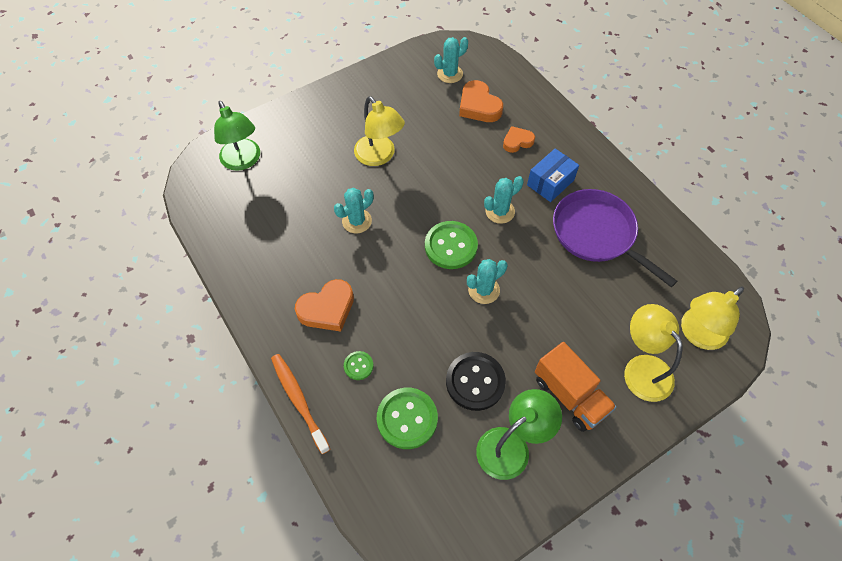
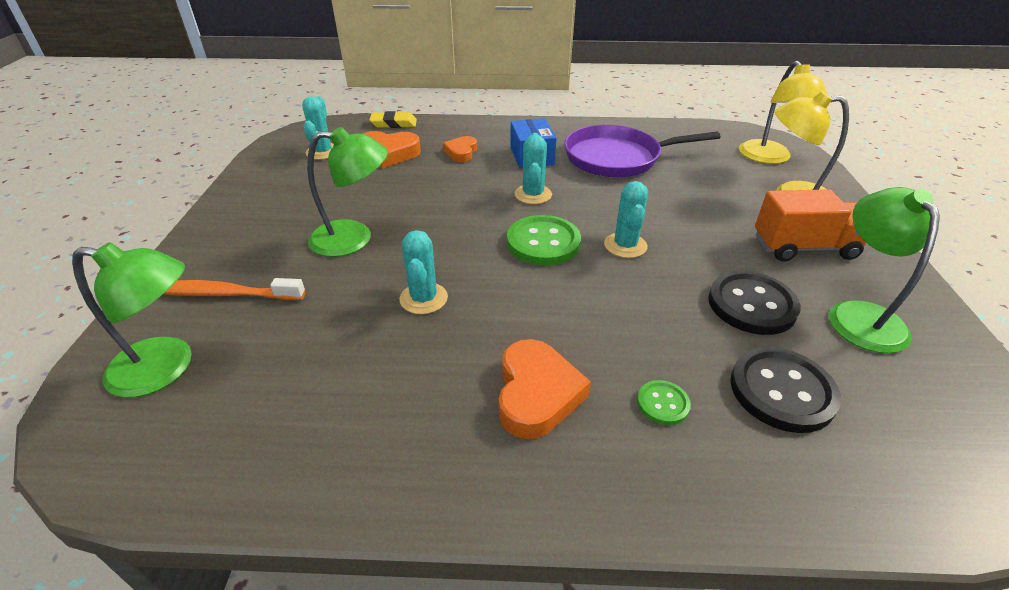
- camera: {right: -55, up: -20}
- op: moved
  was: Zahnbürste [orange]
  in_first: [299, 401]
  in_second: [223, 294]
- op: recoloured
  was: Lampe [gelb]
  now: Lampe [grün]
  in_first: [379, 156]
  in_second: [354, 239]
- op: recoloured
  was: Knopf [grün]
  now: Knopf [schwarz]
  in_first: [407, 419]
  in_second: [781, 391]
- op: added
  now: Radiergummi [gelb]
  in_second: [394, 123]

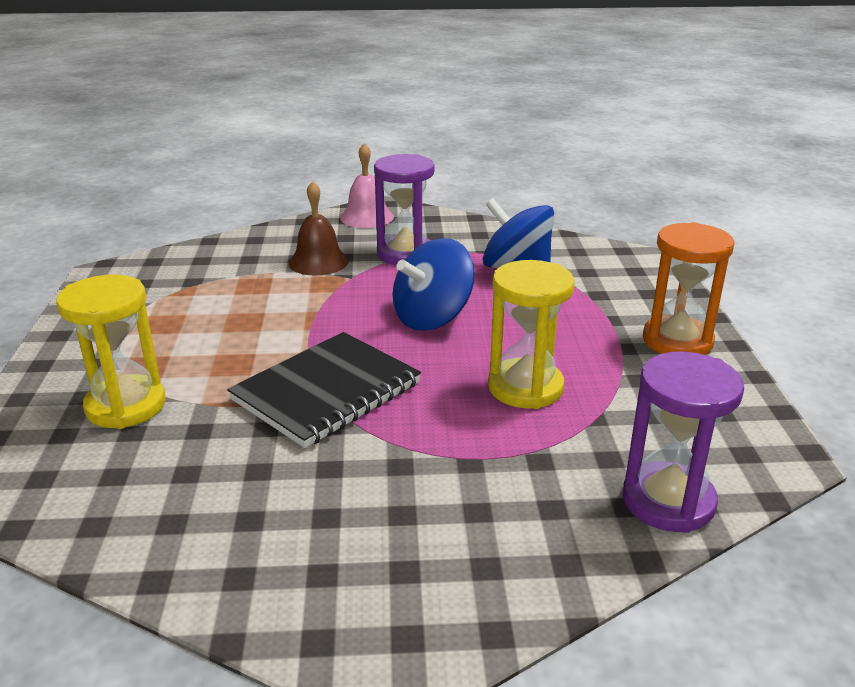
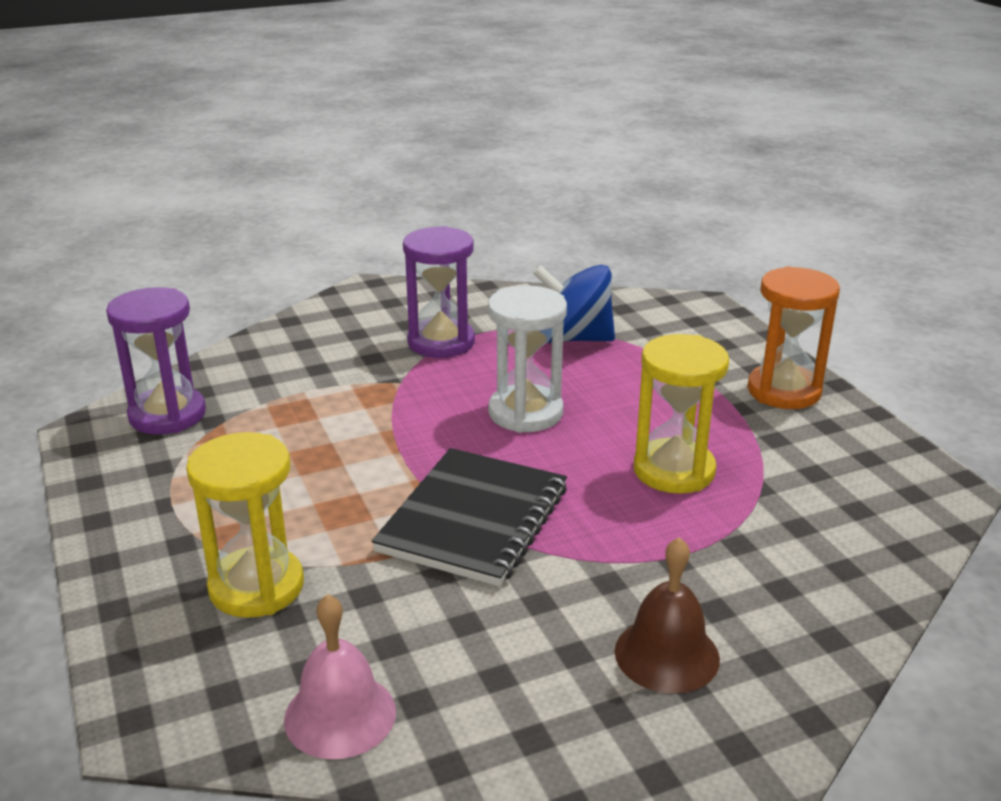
- camera: {right: -20, up: 0}
- op: moved
  was: Glocke [braun]
  in_first: [318, 262]
  in_second: [667, 654]
- op: moved
  was: Glocke [rosa]
  in_first: [367, 217]
  in_second: [340, 715]
- op: replaced
  was: Kreisel [blau]
  now: Sanduhr [weiß]
  in_first: [432, 318]
  in_second: [525, 413]
- op: moved
  was: Sanduhr [lila]
  in_first: [668, 501]
  in_second: [167, 415]

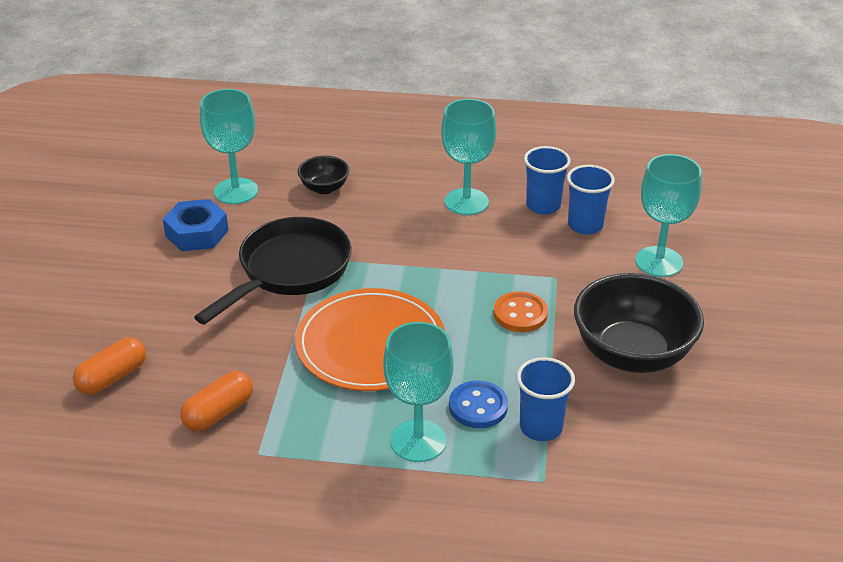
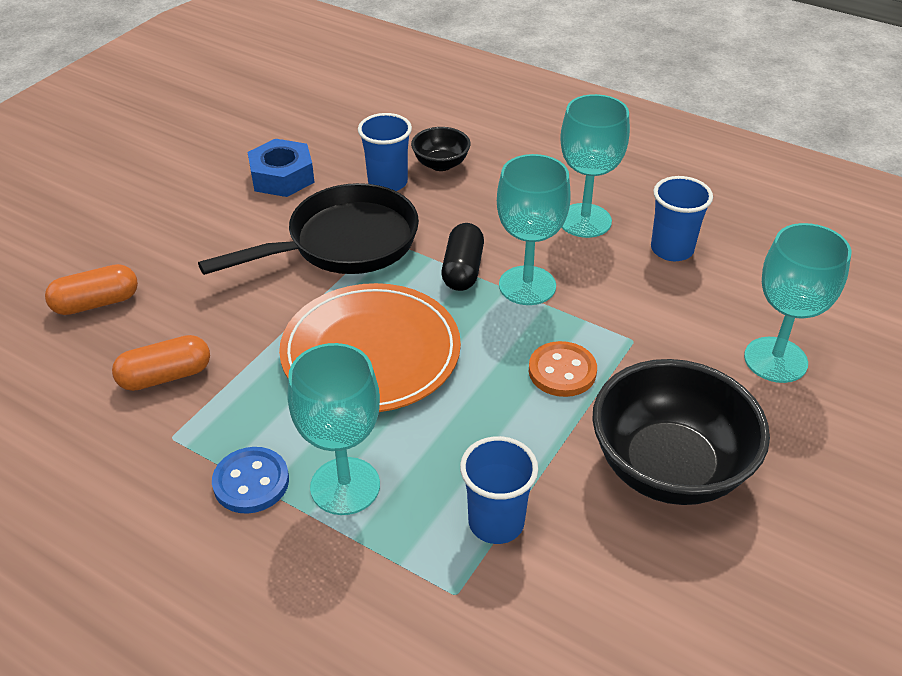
- camera: {right: 25, up: 5}
- op: moved
  was: Kelch [türkis]
  in_first: [236, 191]
  in_second: [527, 285]
- op: moved
  was: Knopf [blau]
  in_first: [478, 406]
  in_second: [251, 482]
- op: moved
  was: Becher [blau]
  in_first: [585, 225]
  in_second: [387, 183]
- op: added
  now: Kapsel [schwarz]
  in_second: [463, 270]

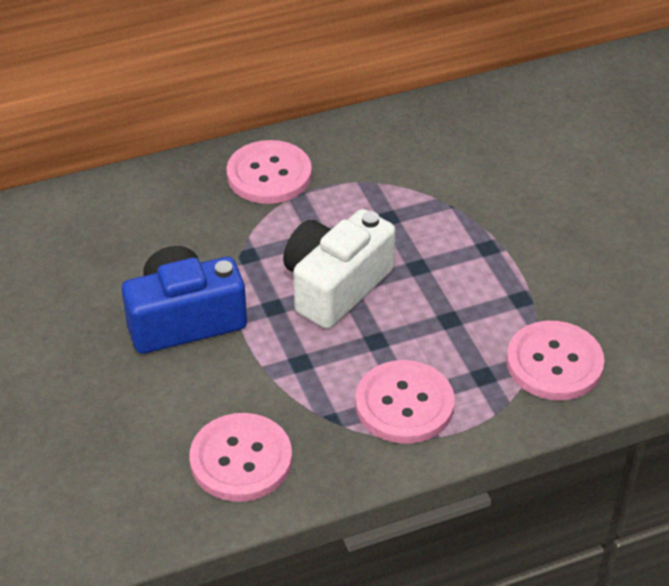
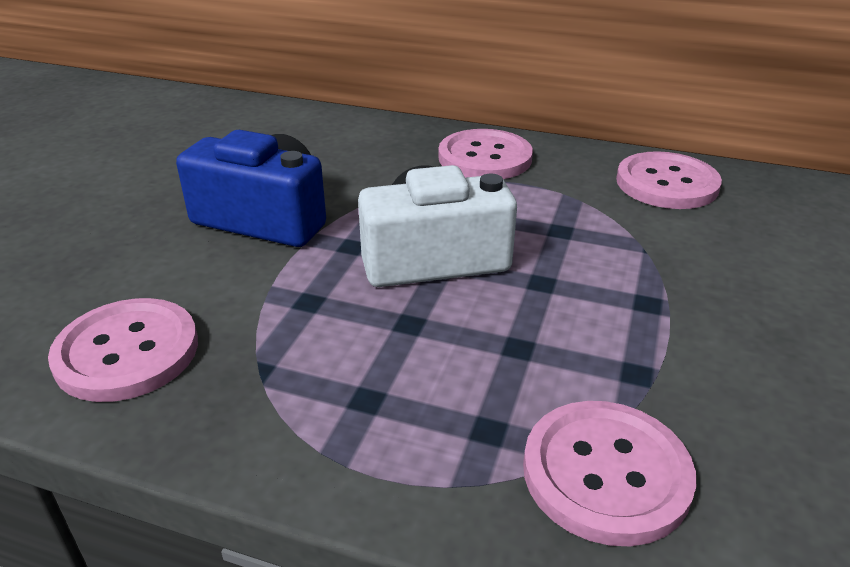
- camera: {right: 40, up: -10}
- op: moved
  was: Knopf [rosa]
  in_first: [404, 404]
  in_second: [667, 183]

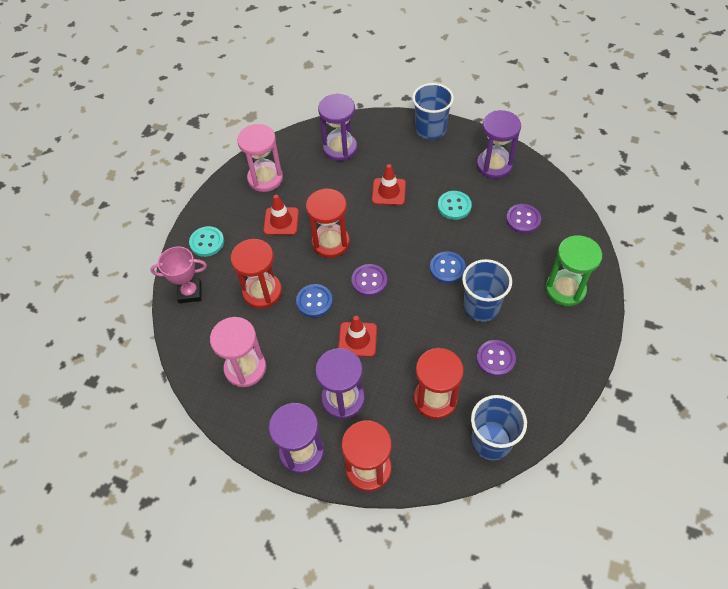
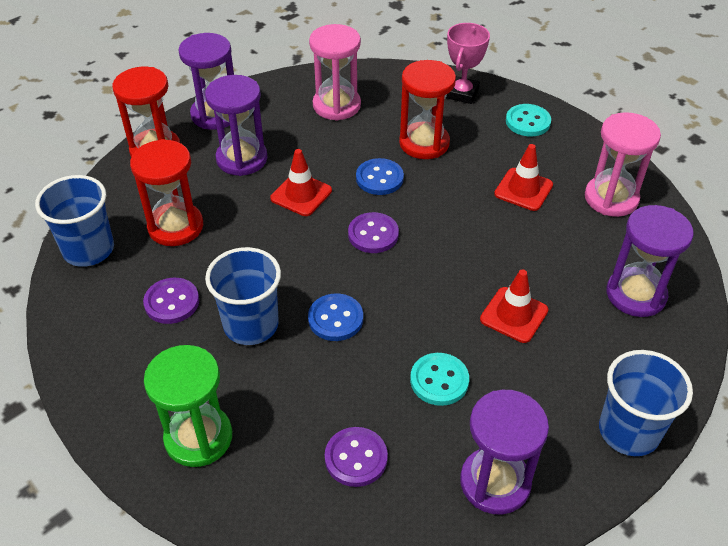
- camera: {right: 115, up: -10}
- op: removed
  was: Sanduhr [rot]
  in_first: [330, 243]

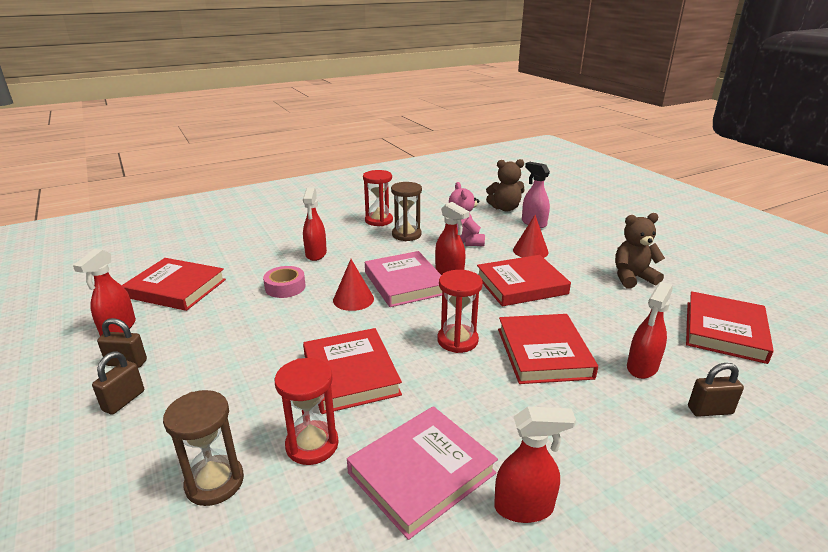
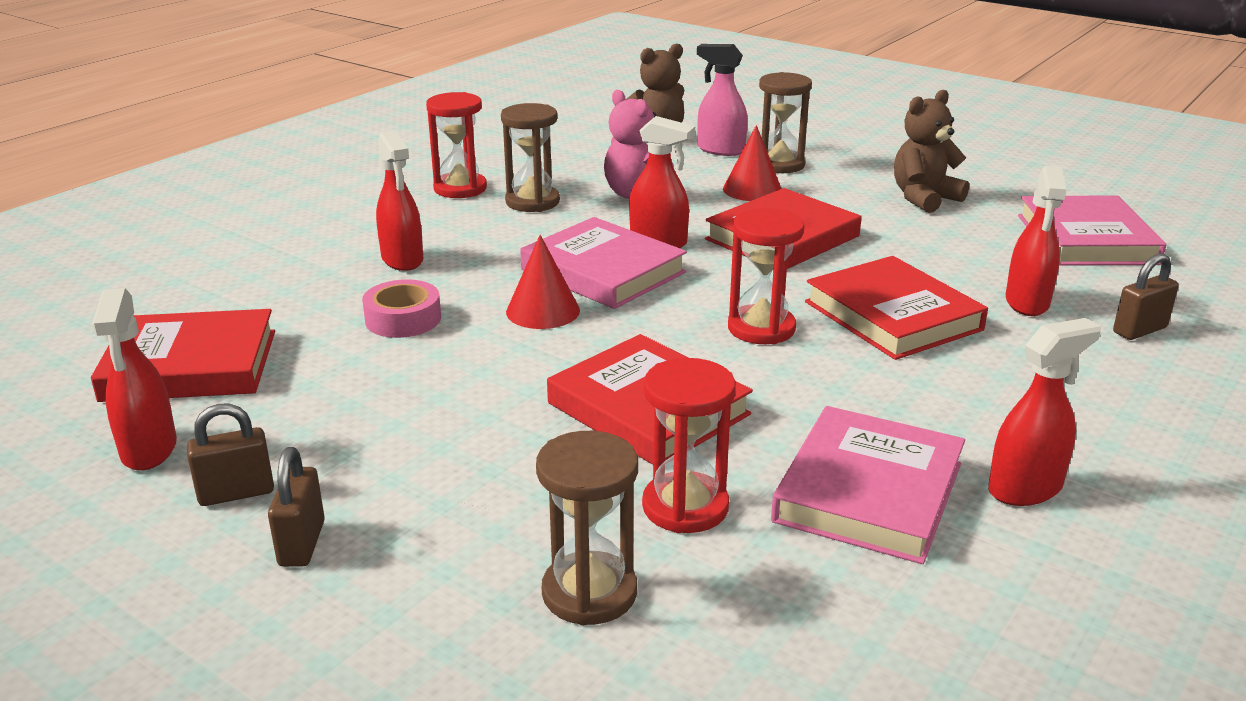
- camera: {right: -25, up: 0}
- op: recoloured
  was: Buch [rot]
  now: Buch [rosa]
  in_first: [724, 331]
  in_second: [1086, 239]
- op: added
  now: Sanduhr [braun]
  in_second: [779, 164]

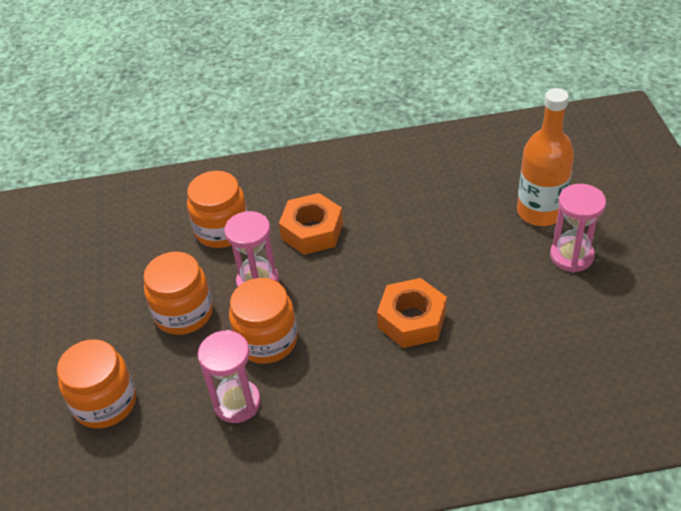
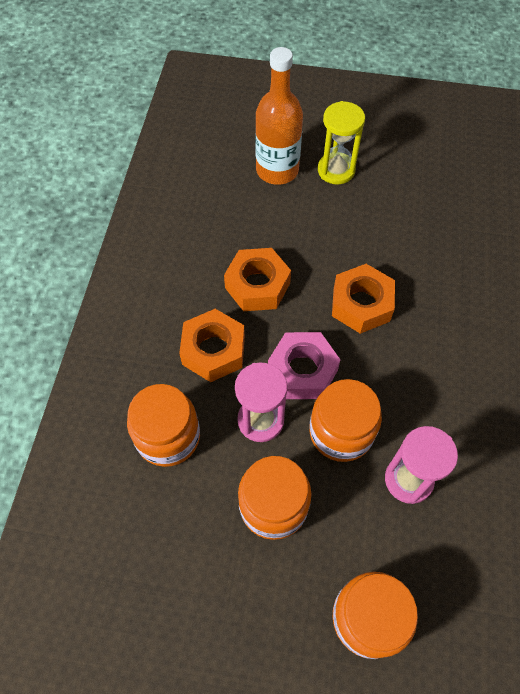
- camera: {right: -75, up: 15}
- op: recoloured
  was: Sanduhr [rosa]
  now: Sanduhr [gelb]
  in_first: [571, 256]
  in_second: [336, 170]
- op: added
  now: Sechskantmutter [orange]
  in_second: [257, 285]
- op: added
  now: Sechskantmutter [rosa]
  in_second: [302, 371]

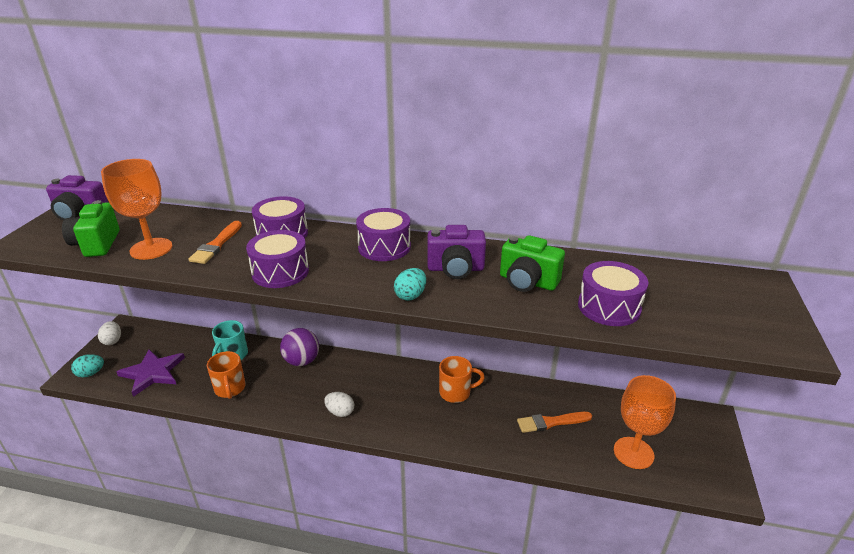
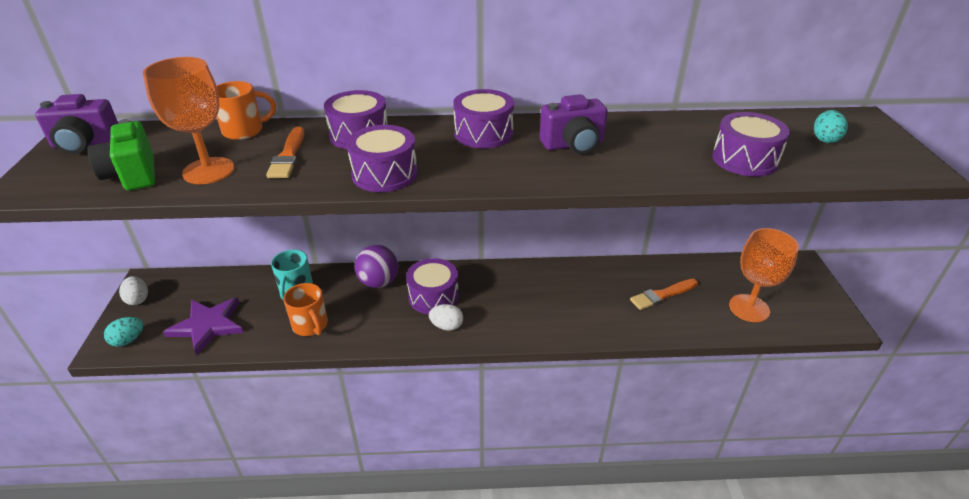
- camera: {right: -15, up: 5}
- op: moved
  was: Ei [türkis]
  in_first: [410, 295]
  in_second: [825, 139]
- op: moved
  was: Tasse [orange]
  in_first: [456, 392]
  in_second: [244, 131]
- op: removed
  was: Kamera [grün]
  in_first: [527, 282]
- op: added
  now: Trommel [lila]
  in_second: [433, 296]

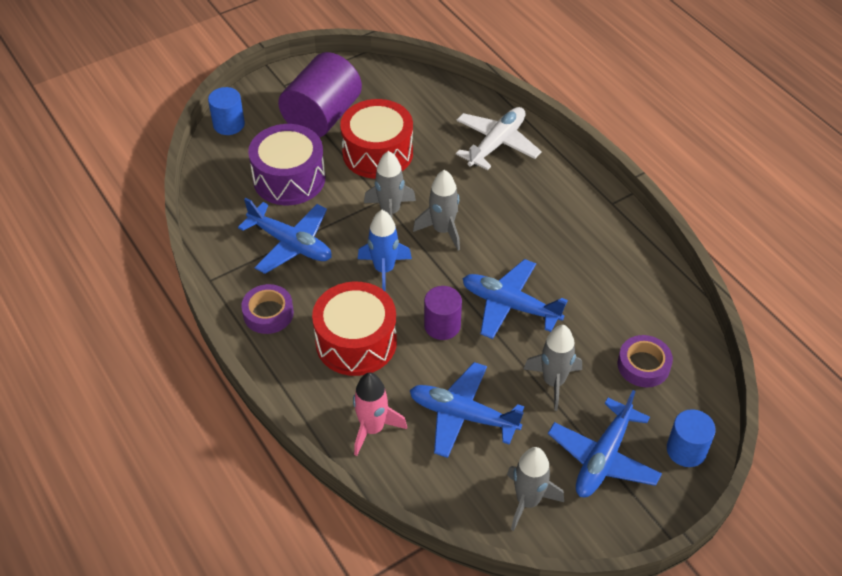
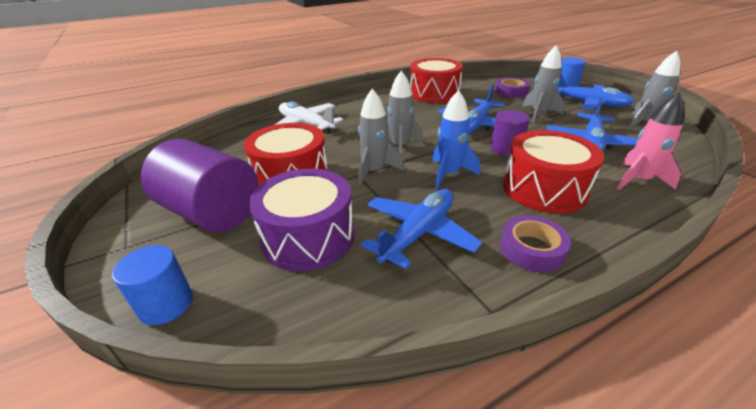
- camera: {right: -85, up: -15}
- op: added
  now: Trommel [rot]
  in_second: [434, 94]

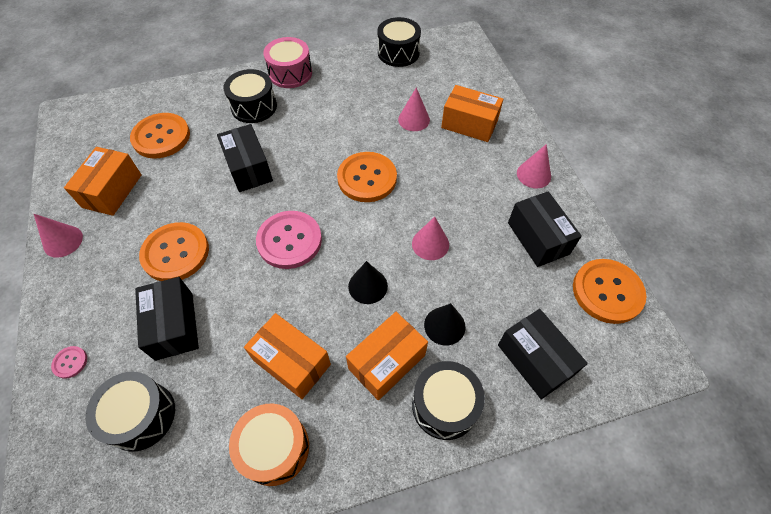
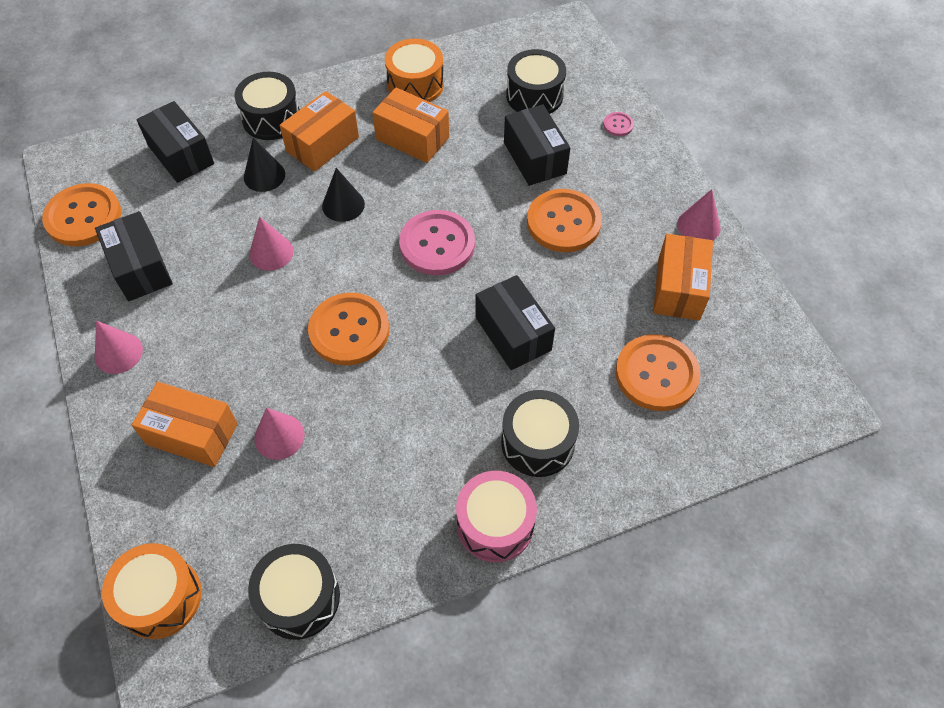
- camera: {right: 175, up: 0}
- op: added
  now: Trommel [orange]
  in_second: [160, 597]

